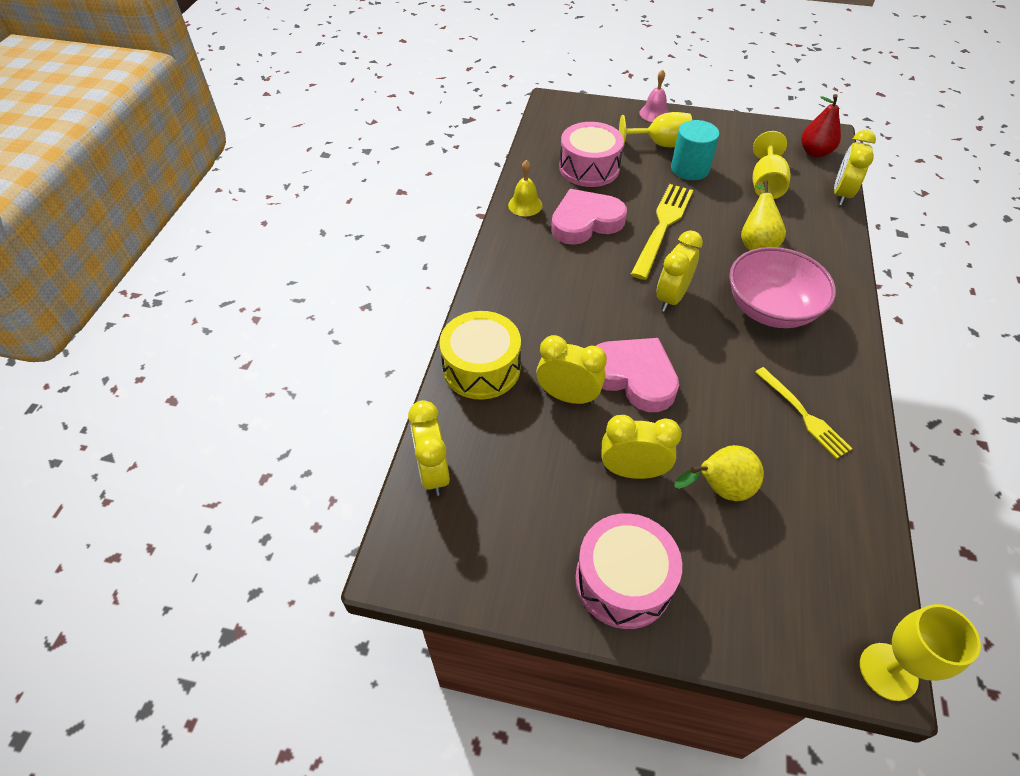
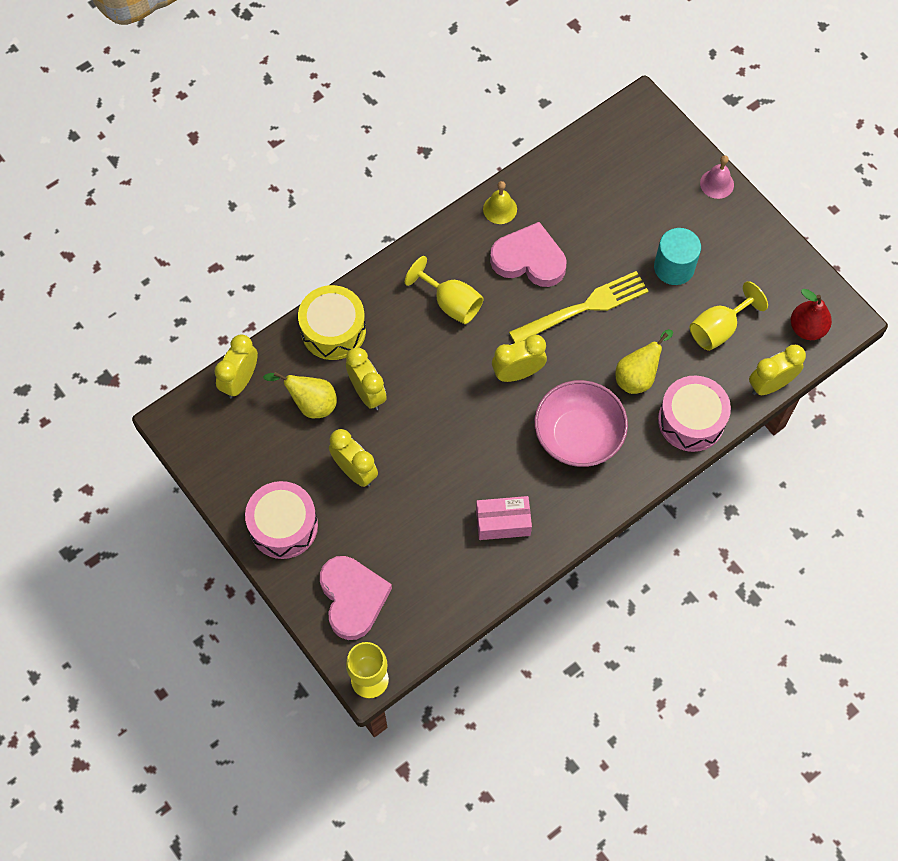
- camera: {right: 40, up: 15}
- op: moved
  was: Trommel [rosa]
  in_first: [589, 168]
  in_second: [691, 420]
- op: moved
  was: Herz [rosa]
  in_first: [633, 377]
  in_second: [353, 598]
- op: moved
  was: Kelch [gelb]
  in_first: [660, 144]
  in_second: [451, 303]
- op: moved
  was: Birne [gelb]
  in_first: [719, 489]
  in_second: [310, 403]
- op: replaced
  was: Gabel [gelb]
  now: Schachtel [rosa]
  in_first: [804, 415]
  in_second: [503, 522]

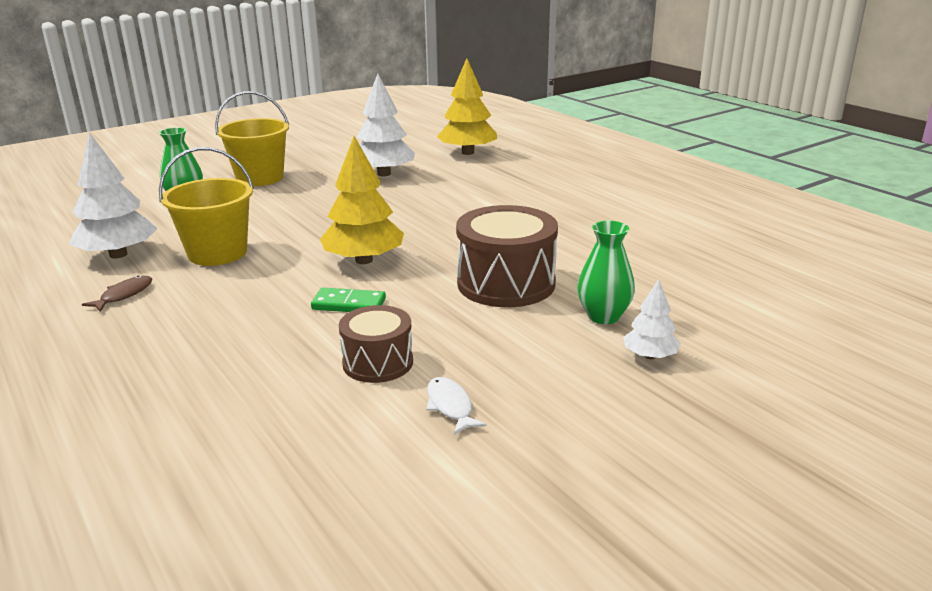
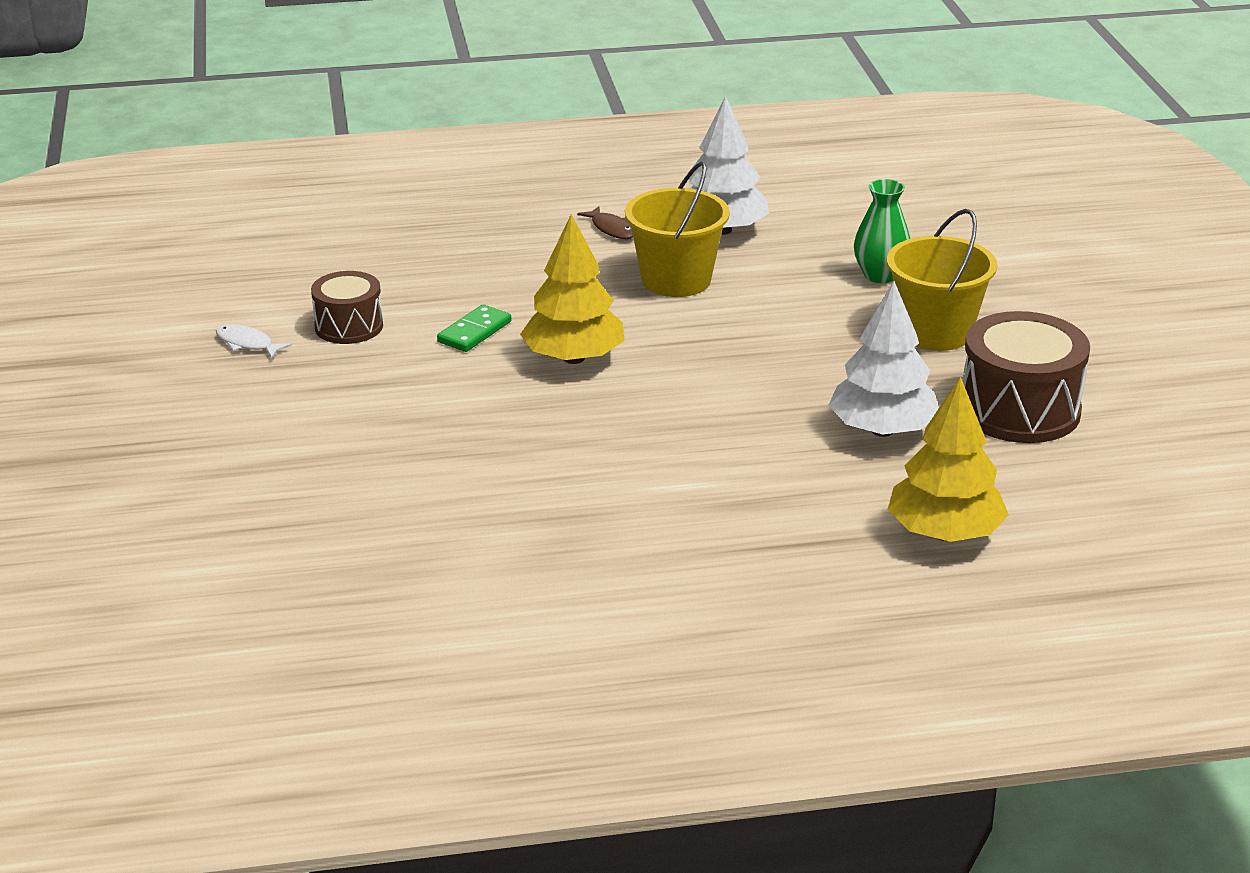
- camera: {right: 115, up: 5}
- op: turned
  was: Fisch [weiß]
  in_first: [450, 406]
  in_second: [247, 344]
  clockwise: -150
- op: moved
  was: Trommel [braun]
  in_first: [506, 283]
  in_second: [1019, 410]
- op: removed
  was: Vase [grün]
  in_first: [603, 316]
- op: removed
  was: Baum [weiß]
  in_first: [650, 356]

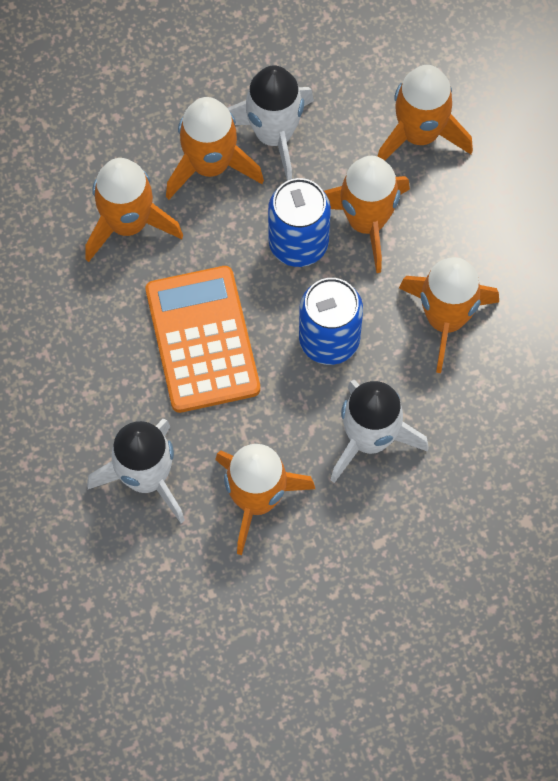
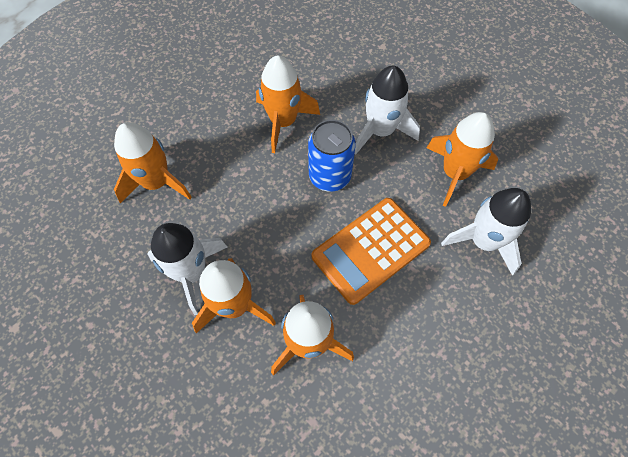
- camera: {right: -115, up: -5}
- op: removed
  was: Dose [blau]
  in_first: [298, 243]
- op: removed
  was: Rakete [orange]
  in_first: [366, 222]

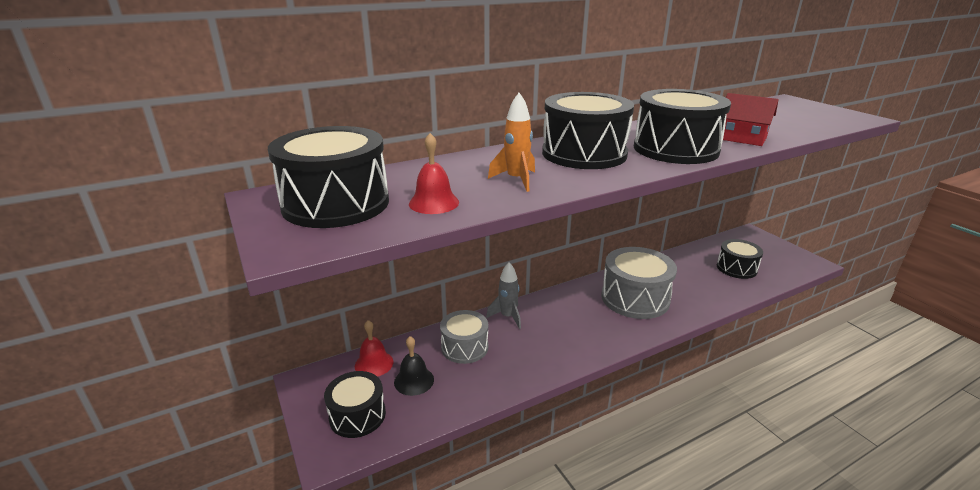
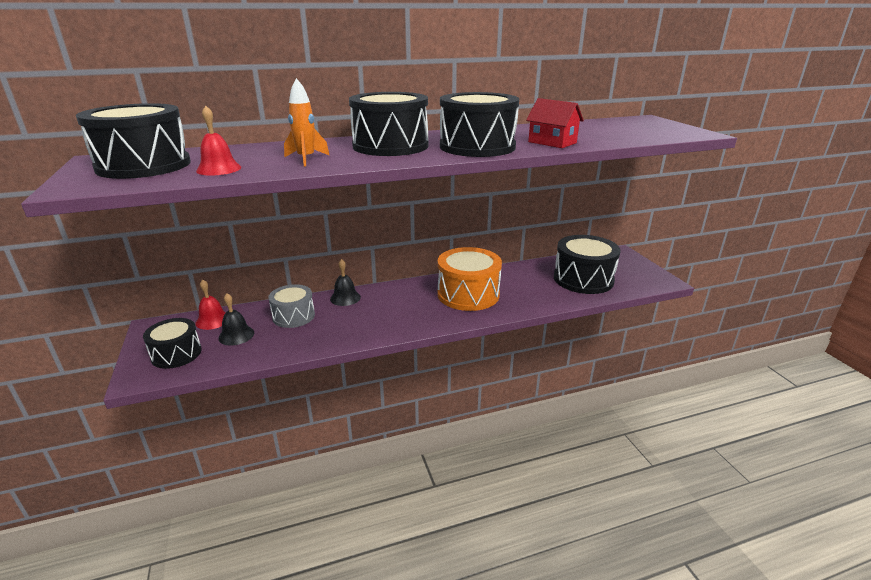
- camera: {right: 10, up: 0}
- op: replaced
  was: Rakete [grau]
  now: Glocke [schwarz]
  in_first: [507, 317]
  in_second: [345, 298]
- op: recoloured
  was: Trommel [grau]
  now: Trommel [orange]
  in_first: [635, 298]
  in_second: [468, 294]
- op: resized
  was: Trommel [schwarz]
  in_first: [736, 268]
  in_second: [583, 279]
  ratio: 1.61

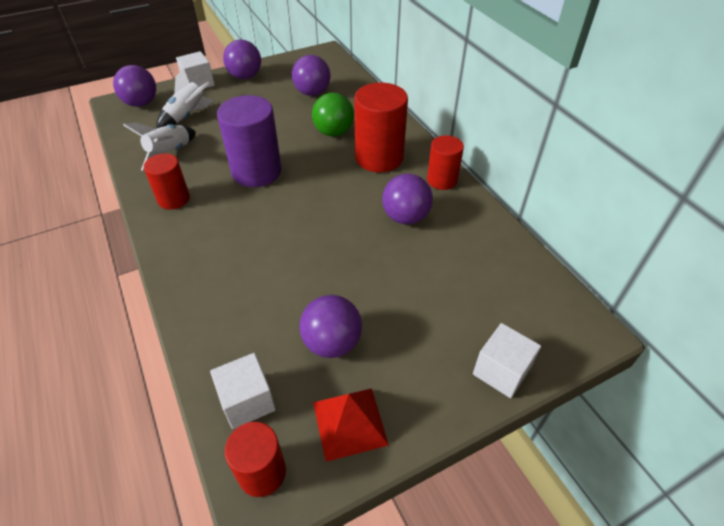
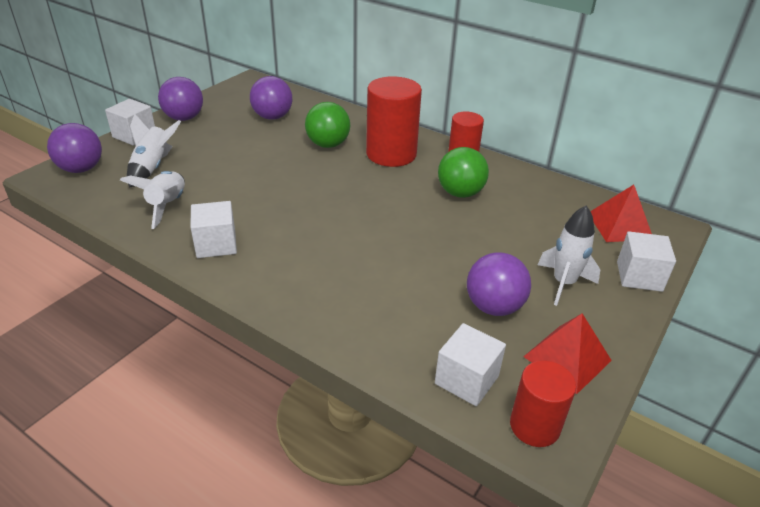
- camera: {right: -30, up: -10}
- op: replaced
  was: Vollzylinder [rot]
  now: Kubus [weiß]
  in_first: [173, 199]
  in_second: [216, 244]
- op: removed
  was: Vollzylinder [lila]
  in_first: [256, 171]
- op: recoloured
  was: Ball [lila]
  now: Ball [grün]
  in_first: [405, 217]
  in_second: [460, 193]
- op: added
  now: Rakete [weiß]
  in_second: [563, 283]
- op: added
  now: Pyramide [rot]
  in_second: [619, 226]

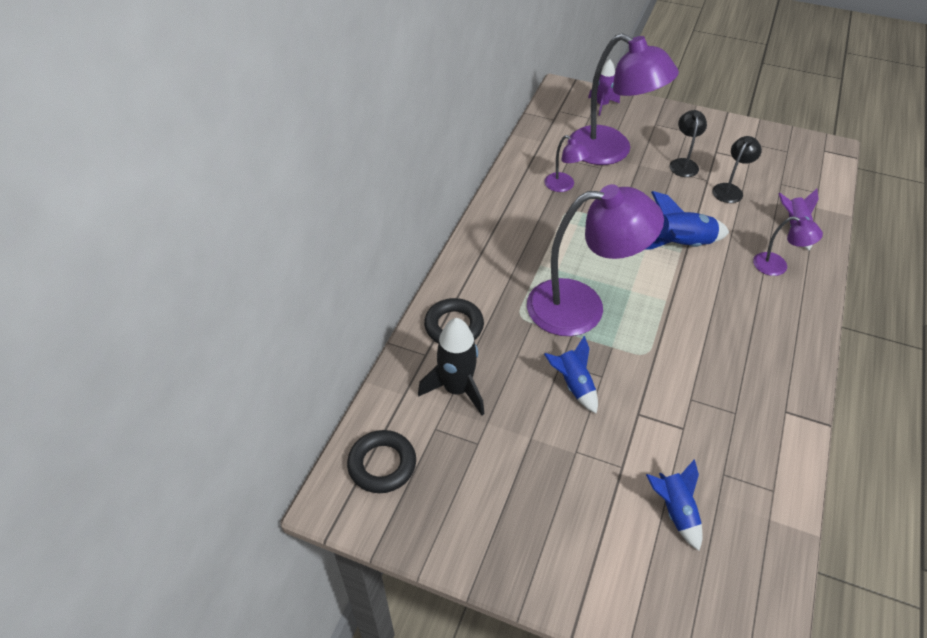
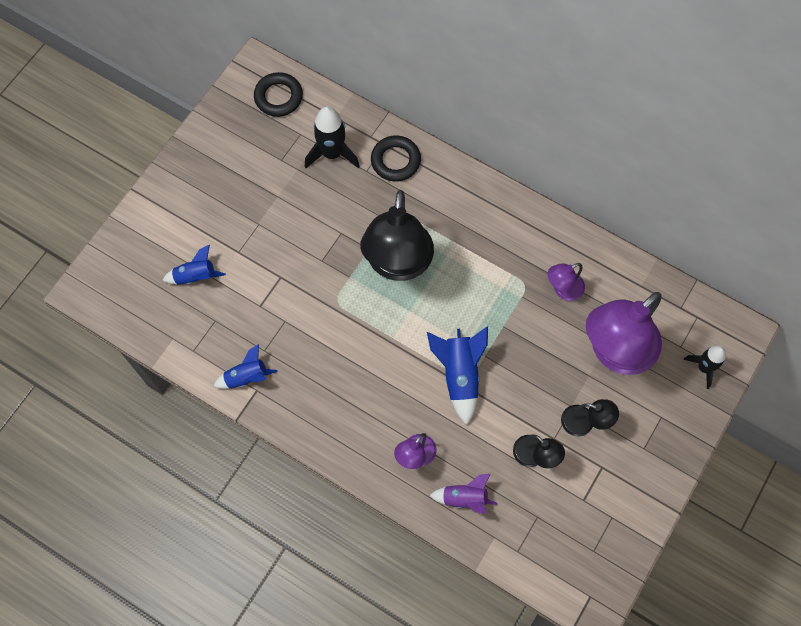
- camera: {right: 100, up: 20}
- op: recoloured
  was: Lampe [lila]
  now: Lampe [schwarz]
  in_first: [582, 306]
  in_second: [398, 264]
- op: moved
  was: Rakete [blau]
  in_first: [573, 385]
  in_second: [247, 377]
- op: recoloured
  was: Rakete [lila]
  now: Rakete [schwarz]
  in_first: [602, 105]
  in_second: [704, 368]

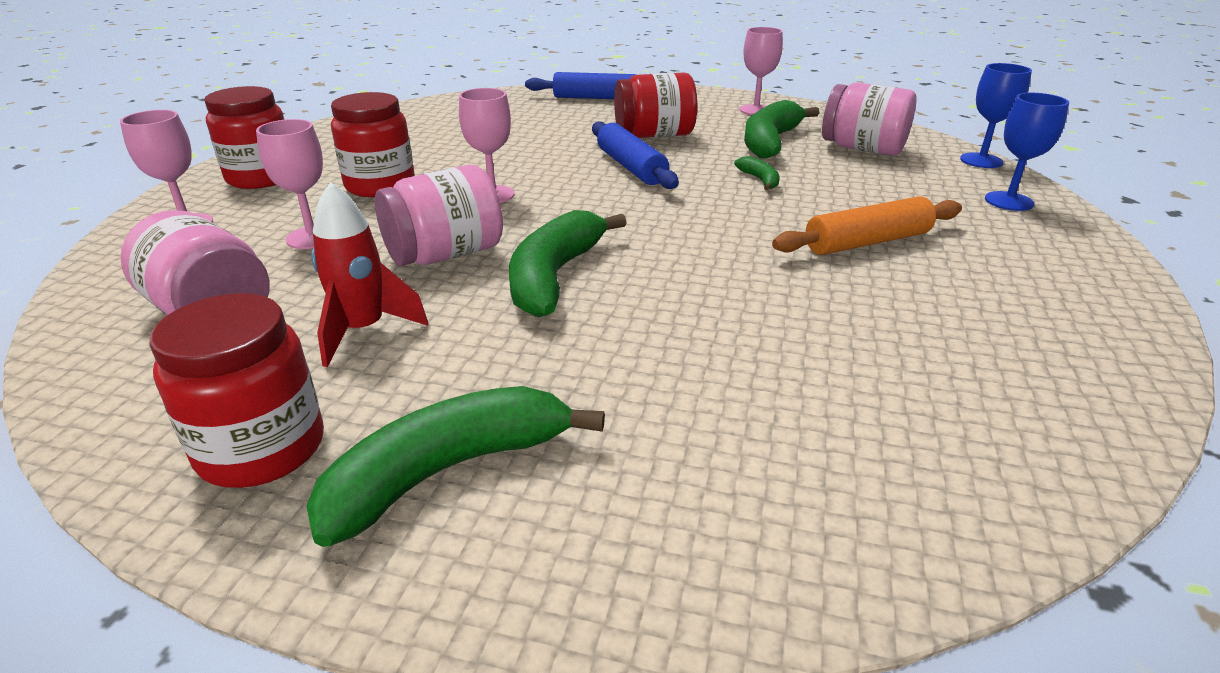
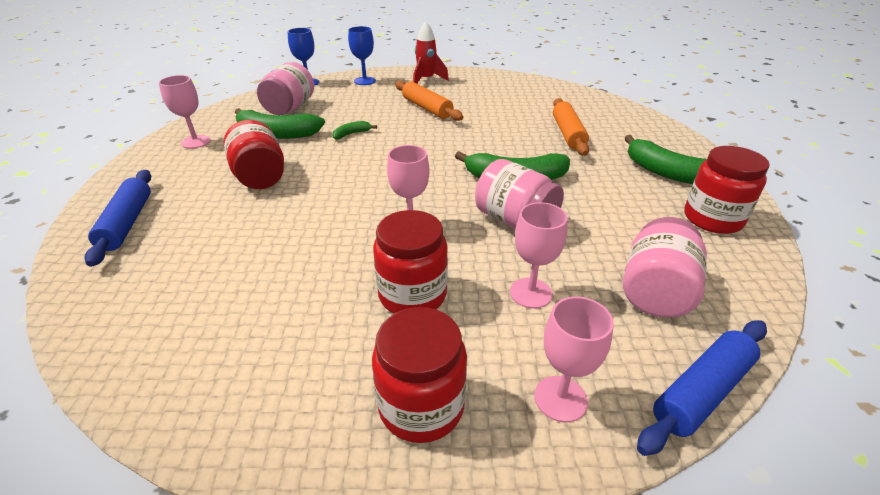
- camera: {right: -105, up: 5}
- op: moved
  was: Rakete [rot]
  in_first: [364, 331]
  in_second: [426, 80]
- op: moved
  was: Nudelholz [blau]
  in_first: [631, 167]
  in_second: [702, 392]
- op: added
  now: Nudelholz [orange]
  in_second: [567, 134]

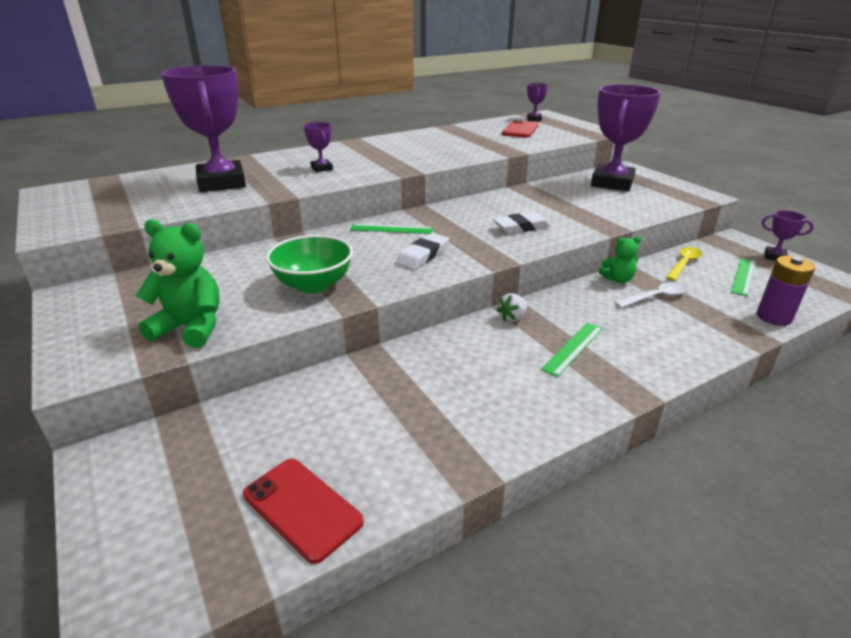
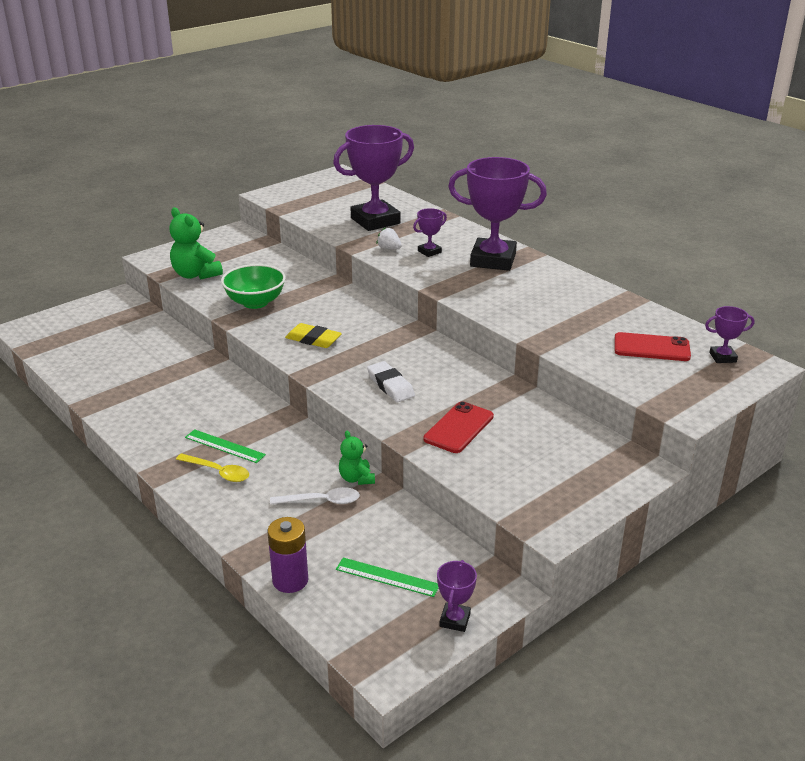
- camera: {right: 80, up: 0}
- op: turned
  was: Teddybär [grün]
  in_first: [191, 328]
  in_second: [195, 275]
  clockwise: 135
- op: moved
  was: Handy [rot]
  in_first: [302, 508]
  in_second: [459, 428]
- op: removed
  was: Lineal [grün]
  in_first: [391, 229]
- op: recoloured
  was: Radiergummi [weiß]
  now: Radiergummi [gelb]
  in_first: [423, 255]
  in_second: [313, 339]
- op: moved
  was: Erdbeere [weiß]
  in_first: [512, 318]
  in_second: [389, 249]
- op: moved
  was: Pokal [lila]
  in_first: [612, 183]
  in_second: [493, 260]
- op: turned
  was: Löffel [weiß]
  in_first: [656, 297]
  in_second: [321, 501]
  clockwise: -60
- op: moved
  was: Löffel [gelb]
  in_first: [684, 264]
  in_second: [218, 472]

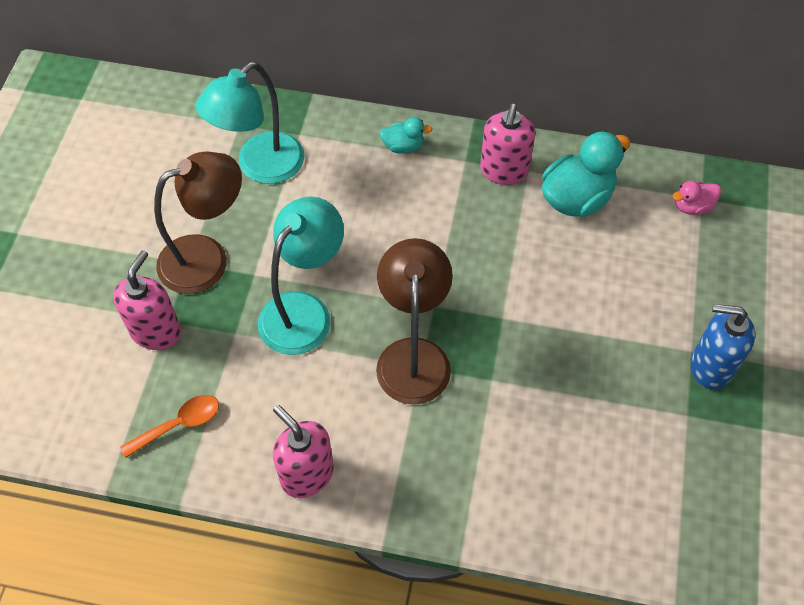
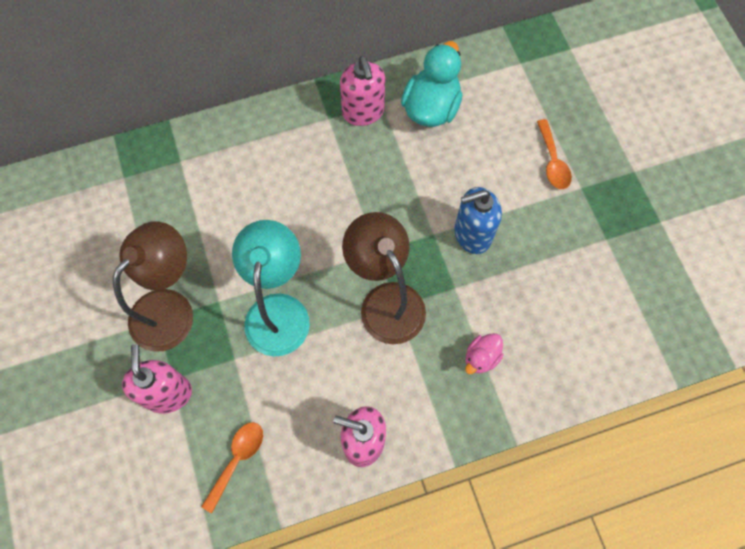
- camera: {right: -30, up: 10}
- op: removed
  was: Lampe [türkis]
  in_first: [260, 167]
- op: removed
  was: Ente [türkis]
  in_first: [403, 146]
- op: moved
  was: Ente [rosa]
  in_first: [692, 207]
  in_second: [481, 357]
- op: moved
  was: Seifenspender [blau]
  in_first: [710, 366]
  in_second: [472, 234]
- op: added
  now: Löffel [orange]
  in_second: [552, 161]

